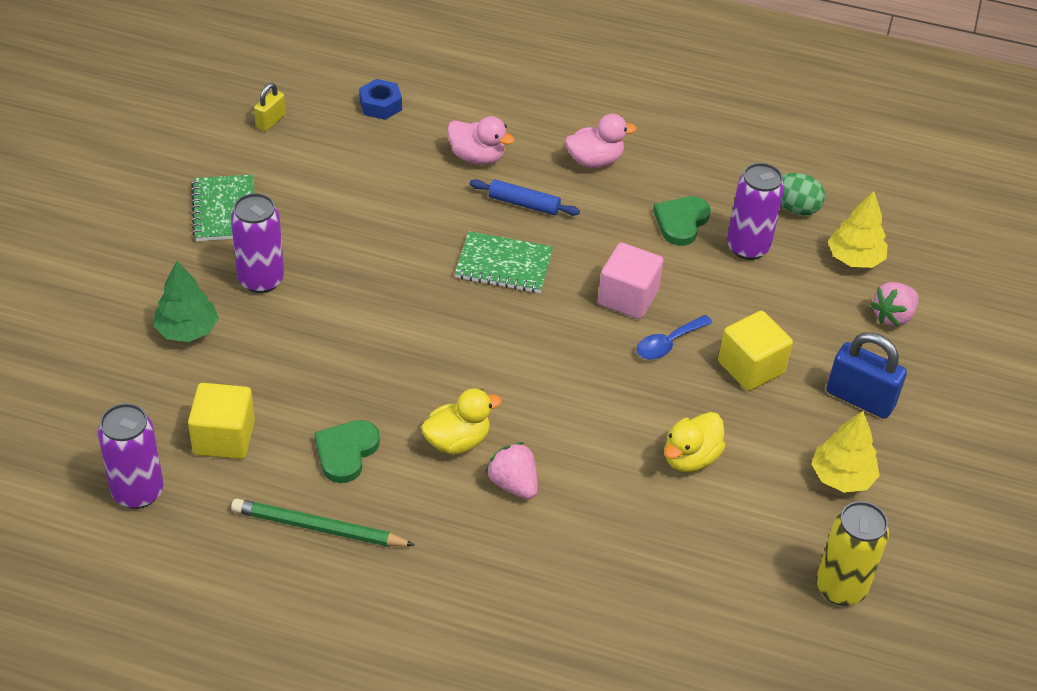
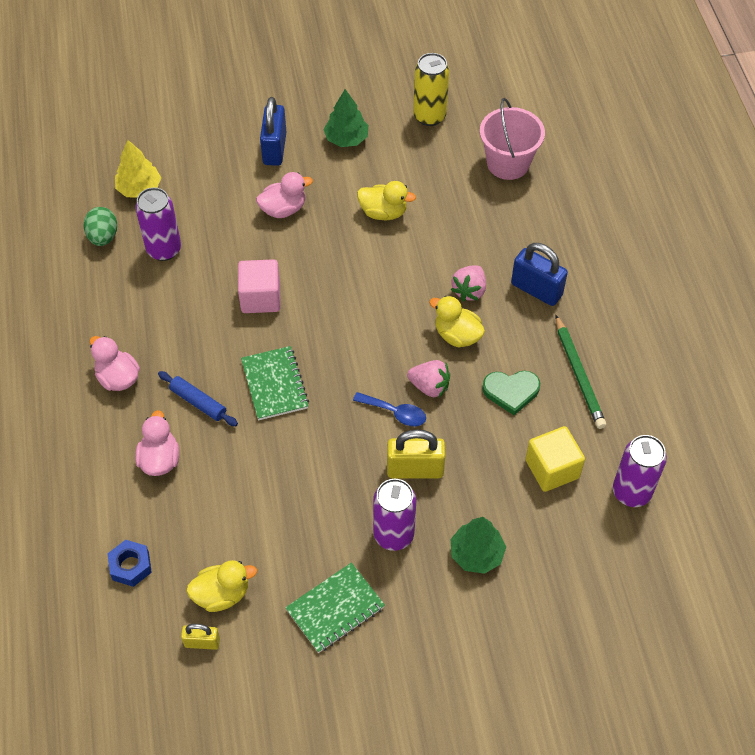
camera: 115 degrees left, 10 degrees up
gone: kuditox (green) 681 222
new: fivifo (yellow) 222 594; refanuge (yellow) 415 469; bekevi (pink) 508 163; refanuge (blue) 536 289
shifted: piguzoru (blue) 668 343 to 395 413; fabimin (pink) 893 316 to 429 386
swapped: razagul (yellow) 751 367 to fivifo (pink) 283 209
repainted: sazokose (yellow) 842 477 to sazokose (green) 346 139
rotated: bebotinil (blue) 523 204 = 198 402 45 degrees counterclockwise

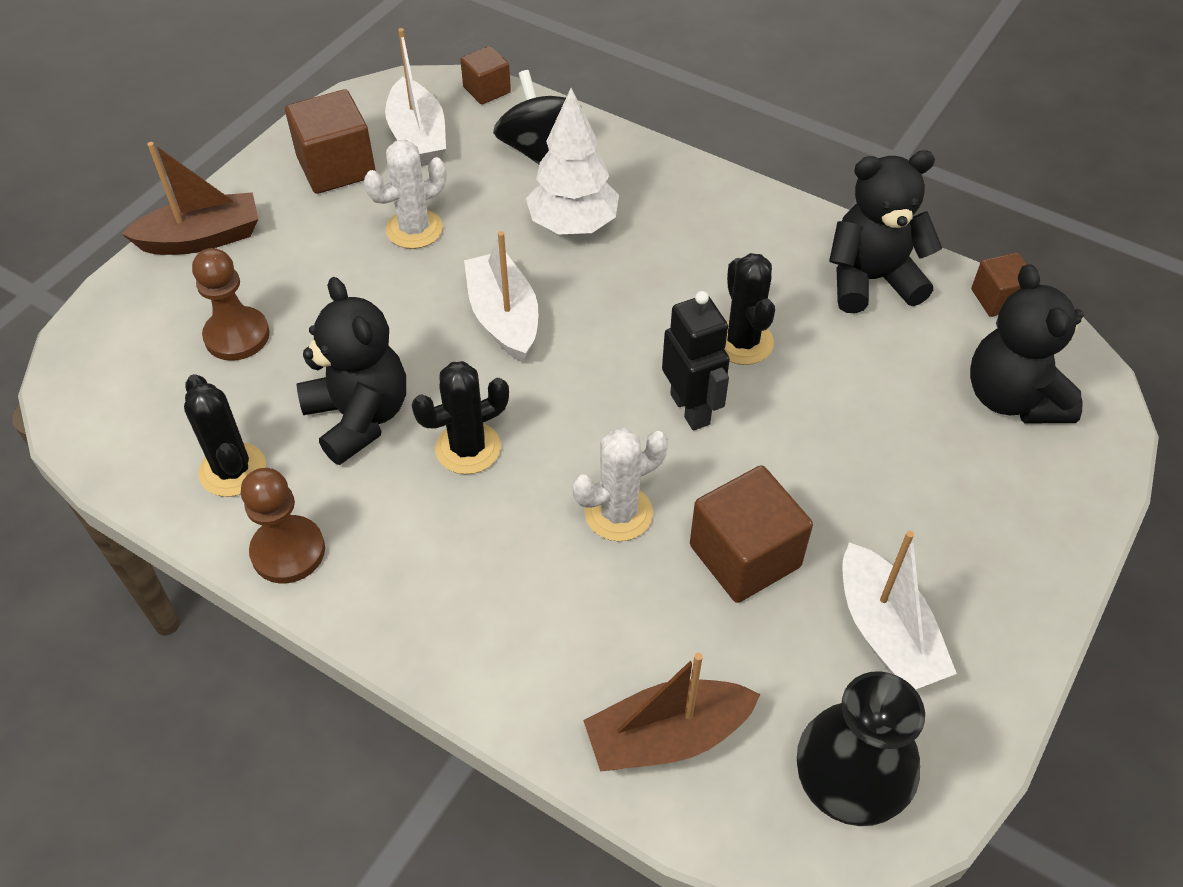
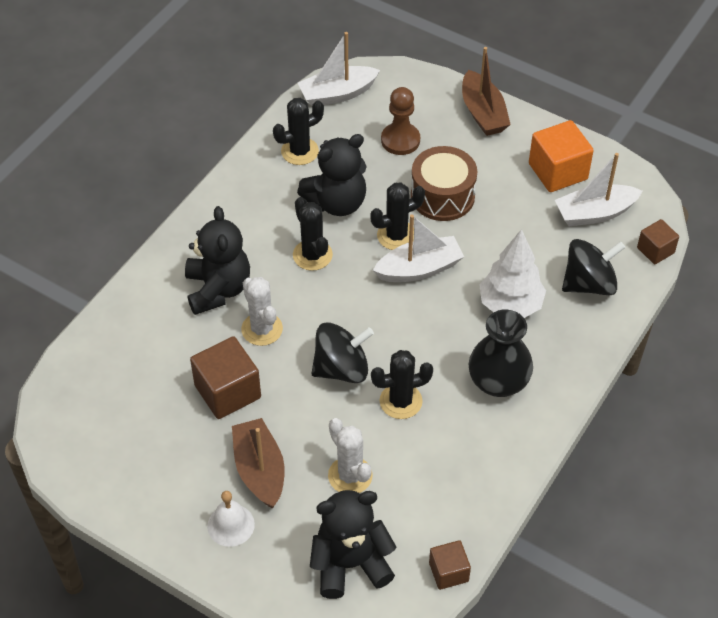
camera: 90 degrees right, 0 degrees up
gone: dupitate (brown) 288 551
new: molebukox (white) 231 525; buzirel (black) 396 235; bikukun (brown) 442 196
shifted: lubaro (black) 871 280 to 218 289; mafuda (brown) 666 736 to 260 470; mafuda (white) 886 633 to 337 94; buzirel (white) 414 229 to 350 476; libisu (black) 848 783 to 498 382
swapped: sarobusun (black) 690 409 to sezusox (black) 341 369
repainted: razagul (brown) 336 167 to razagul (orange) 558 171

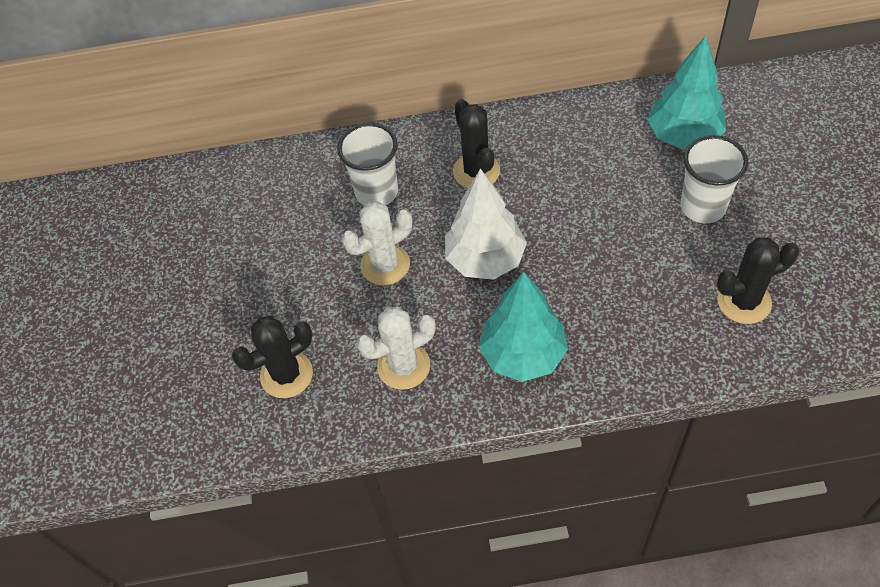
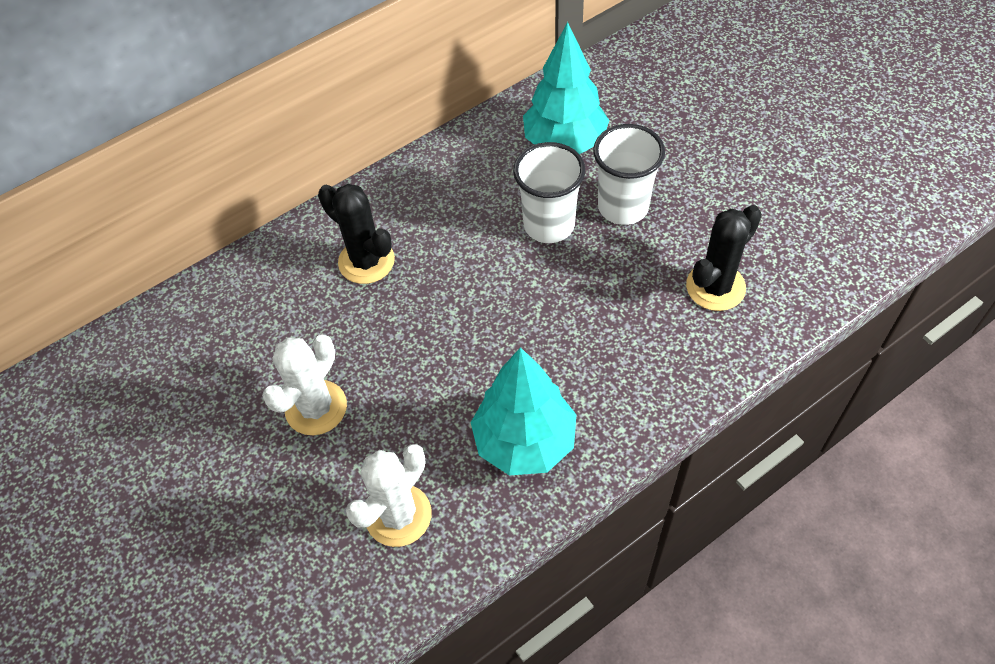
camera: 30 degrees left, 0 degrees up
gone: buzirel (black) 286 374; sazokose (white) 485 259
shifted: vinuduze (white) 377 192 to 549 225

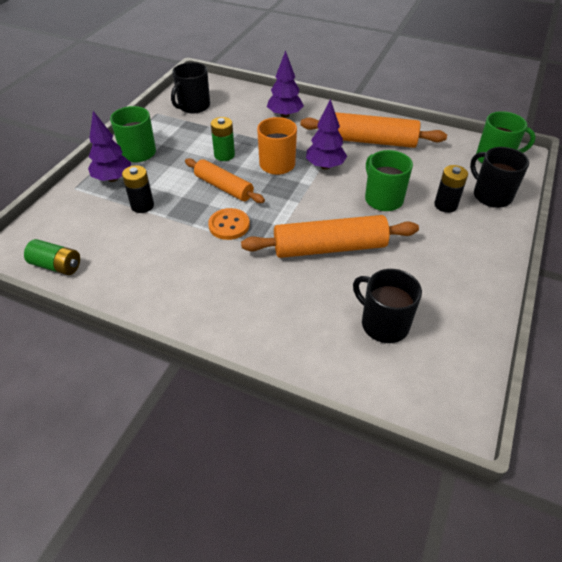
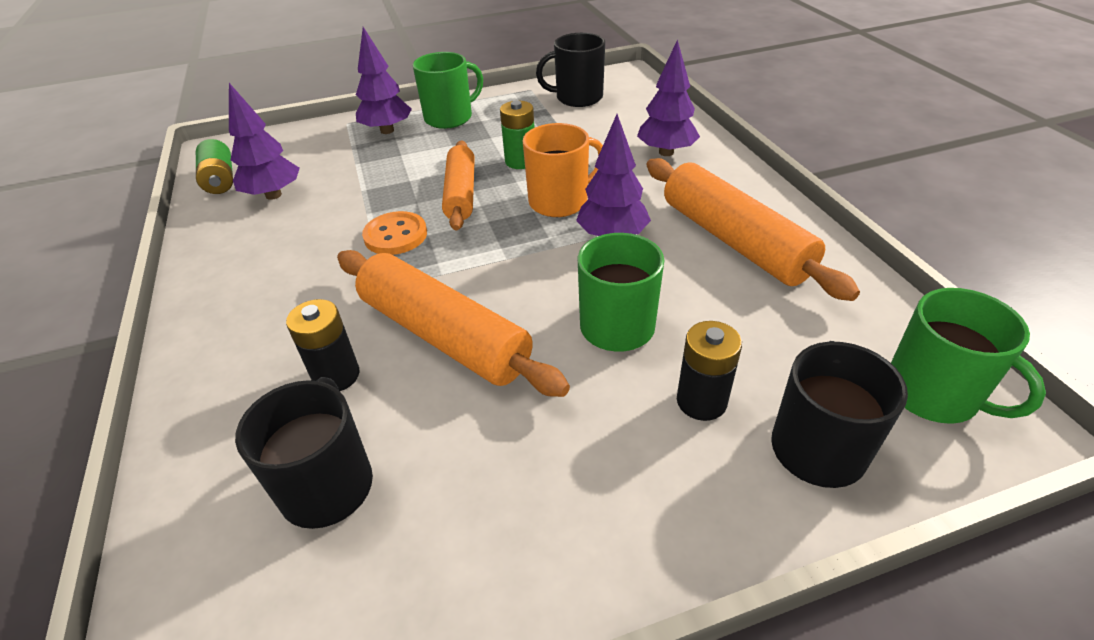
camera: 50 degrees right, 5 degrees down
new: sazokose (purple) 273 195
shifted: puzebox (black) 142 205 to 336 376

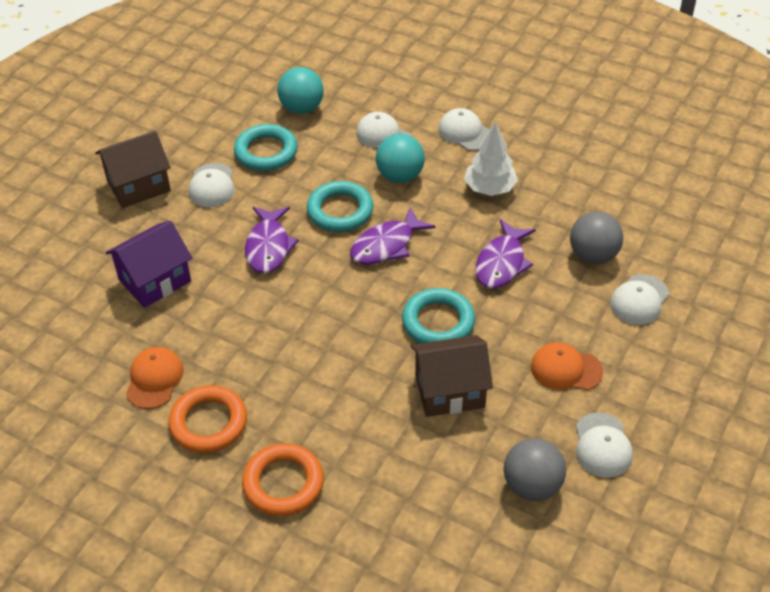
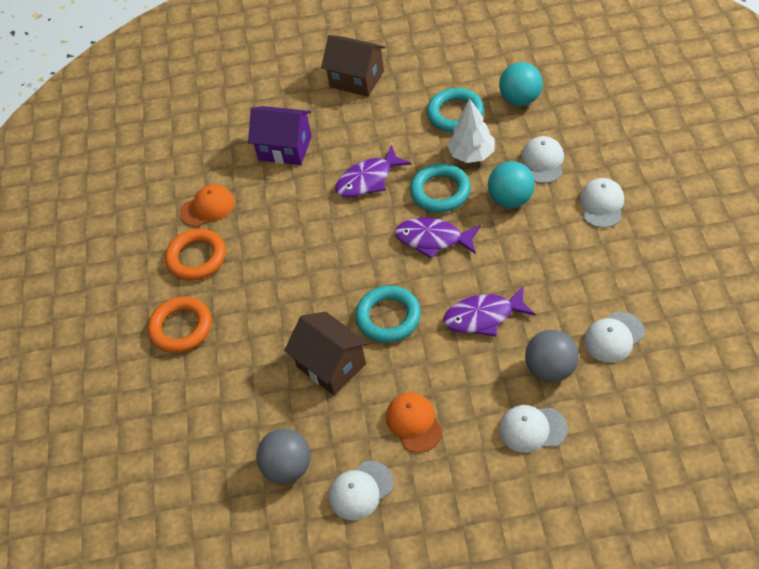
camera: 60 degrees right, 5 degrees up
shifted: sazokose (white) 489 188 to 471 154; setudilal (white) 212 186 to 614 337

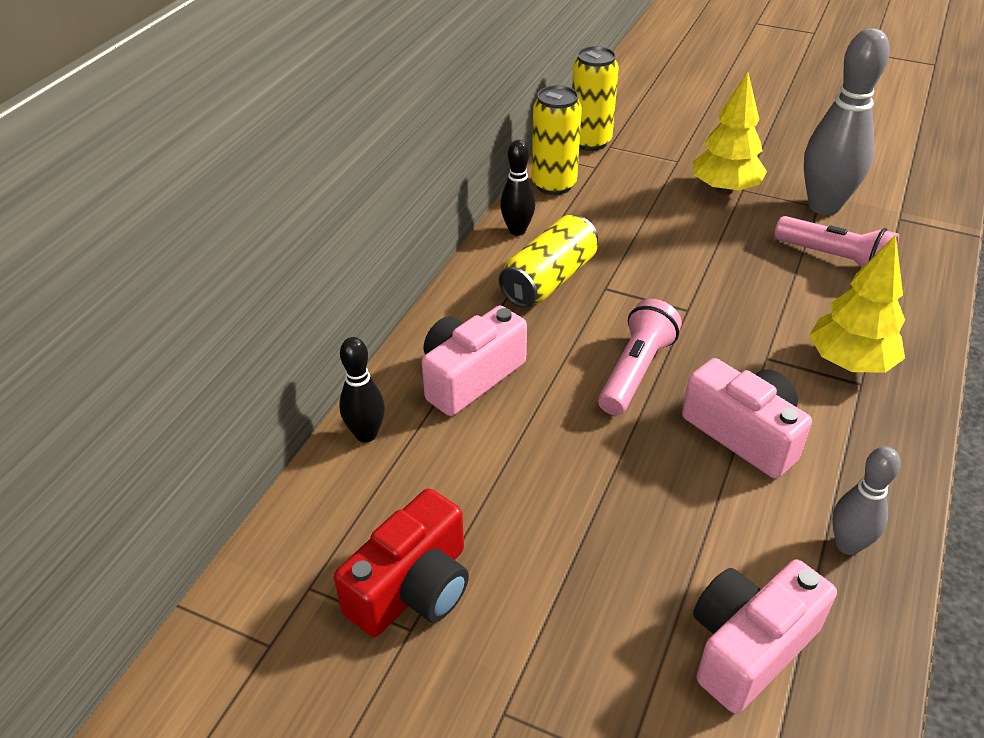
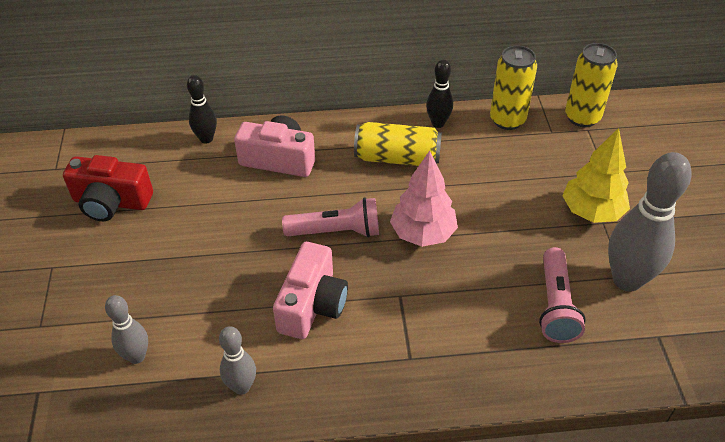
camera: 60 degrees right, 5 degrees up
gone: sazokose (yellow) 849 362
new: sazokose (pink) 423 234
swapped: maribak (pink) 748 646 to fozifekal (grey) 137 356

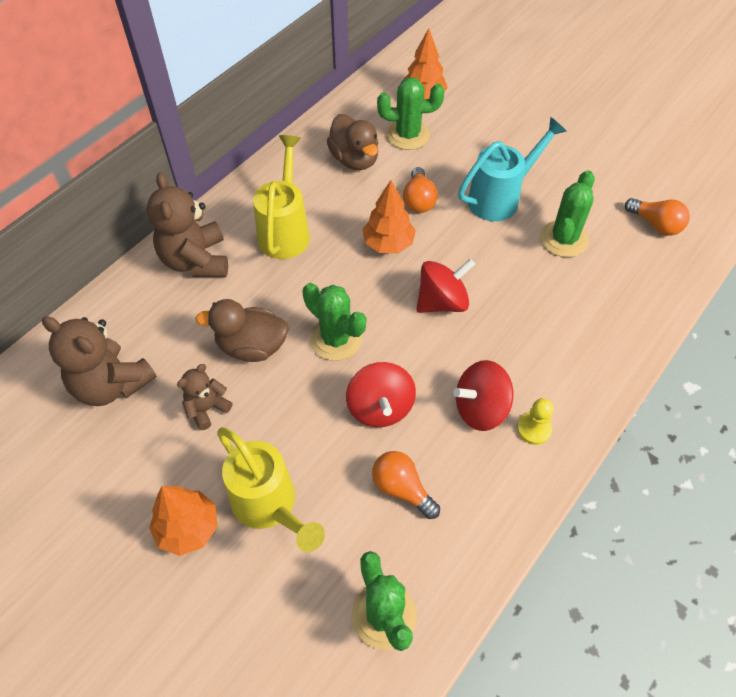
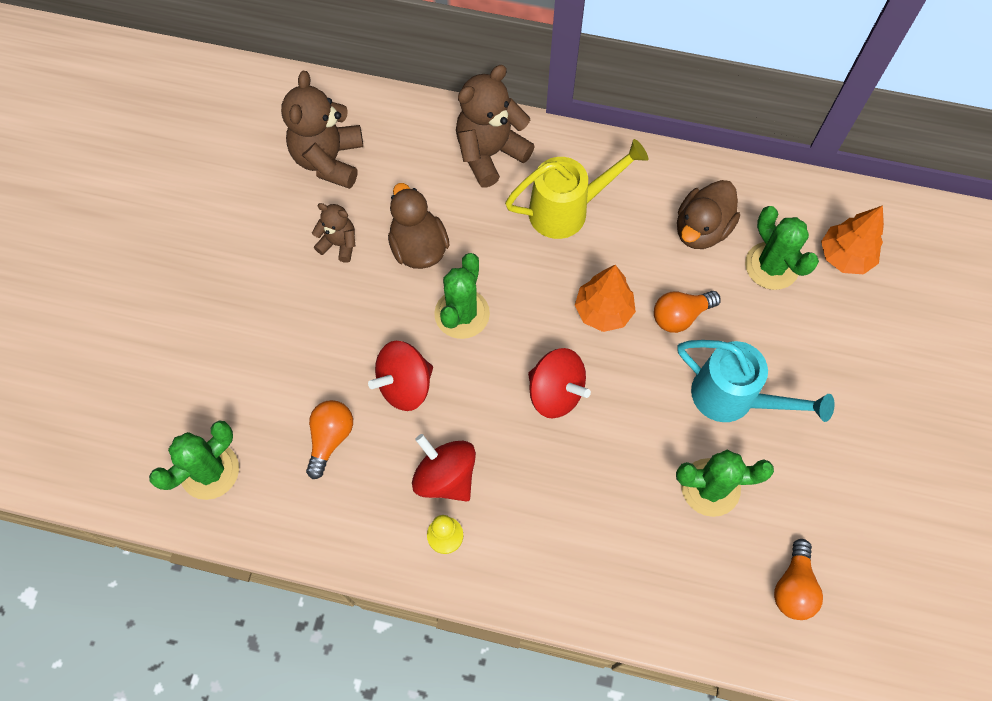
camera: 65 degrees right, 10 degrees up
gone: sazokose (orange) 188 528; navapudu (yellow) 269 505

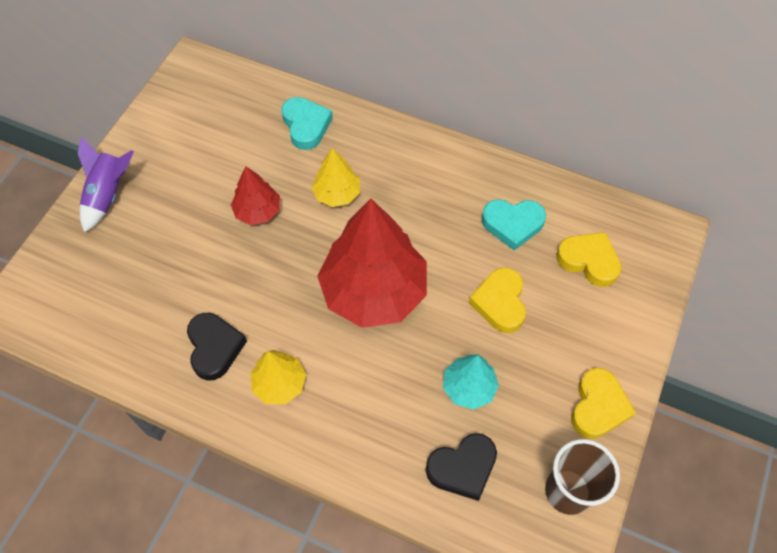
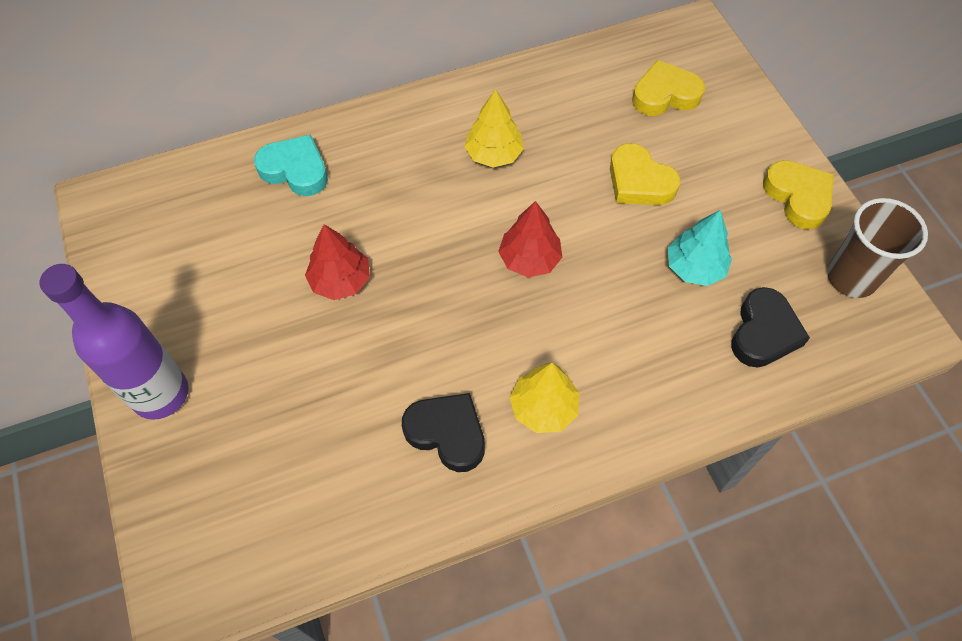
camera: 45 degrees left, 0 degrees up
gone: kuditox (turquoise) 512 224
shifted: sazokose (yellow) 337 194 to 493 154
swapped: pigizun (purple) 109 195 to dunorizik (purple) 160 394
scaled: sazokose (red) 374 291 = 529 259 x0.48

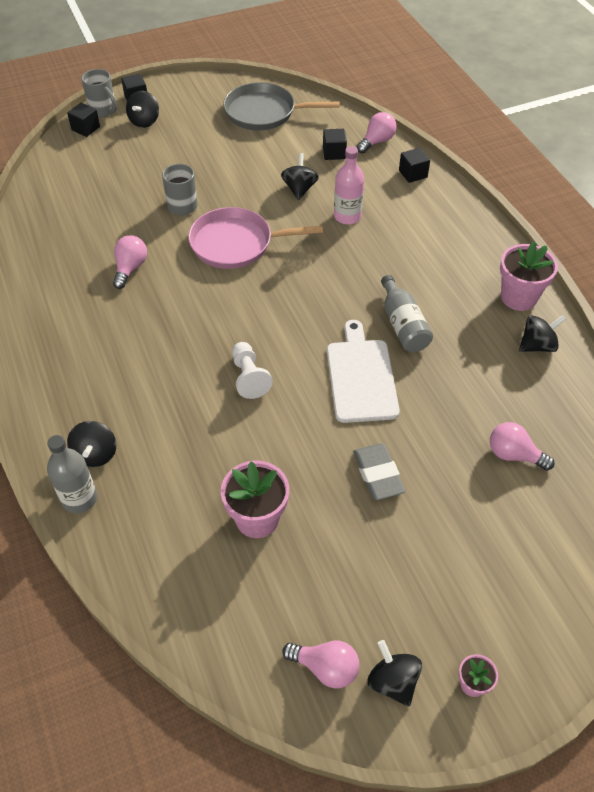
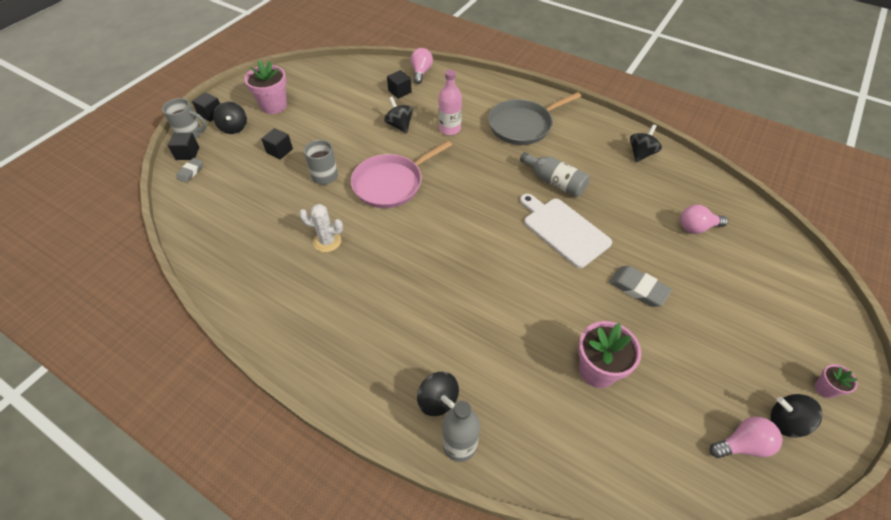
camera: 35 degrees left, 0 degrees up
gone: dupitate (white) 249 377
new: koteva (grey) 190 172
shifted: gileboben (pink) 518 297 to 274 106; razagul (black) 413 174 to 279 151; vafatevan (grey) 264 112 to 523 125
swapped: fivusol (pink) 130 268 to buzirel (white) 327 241

